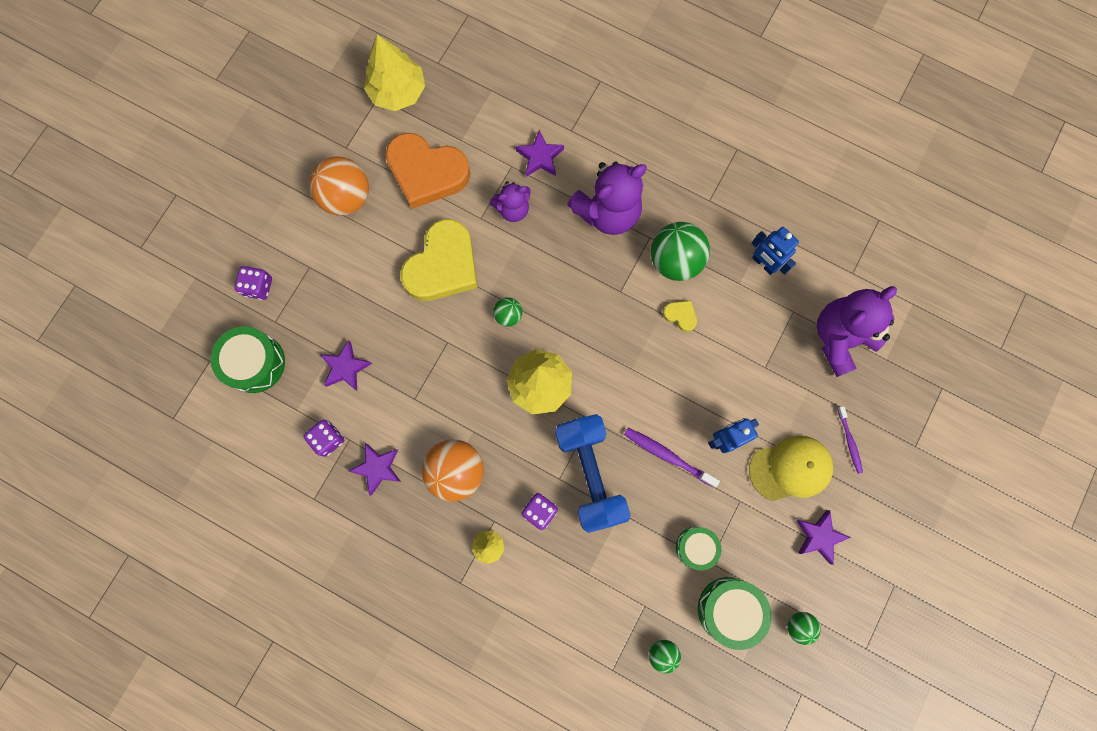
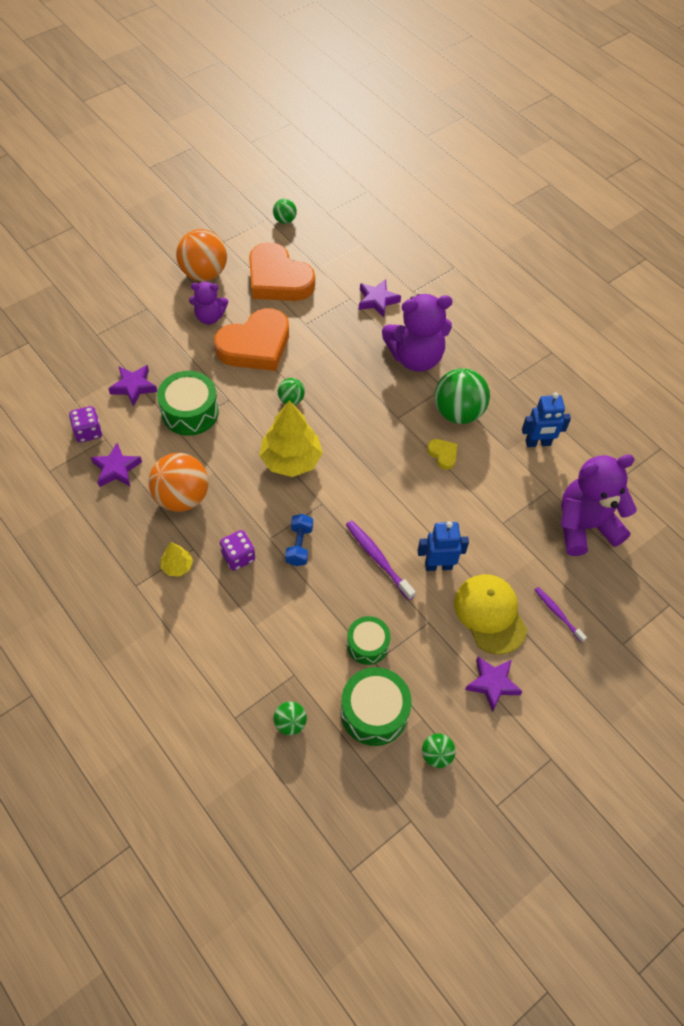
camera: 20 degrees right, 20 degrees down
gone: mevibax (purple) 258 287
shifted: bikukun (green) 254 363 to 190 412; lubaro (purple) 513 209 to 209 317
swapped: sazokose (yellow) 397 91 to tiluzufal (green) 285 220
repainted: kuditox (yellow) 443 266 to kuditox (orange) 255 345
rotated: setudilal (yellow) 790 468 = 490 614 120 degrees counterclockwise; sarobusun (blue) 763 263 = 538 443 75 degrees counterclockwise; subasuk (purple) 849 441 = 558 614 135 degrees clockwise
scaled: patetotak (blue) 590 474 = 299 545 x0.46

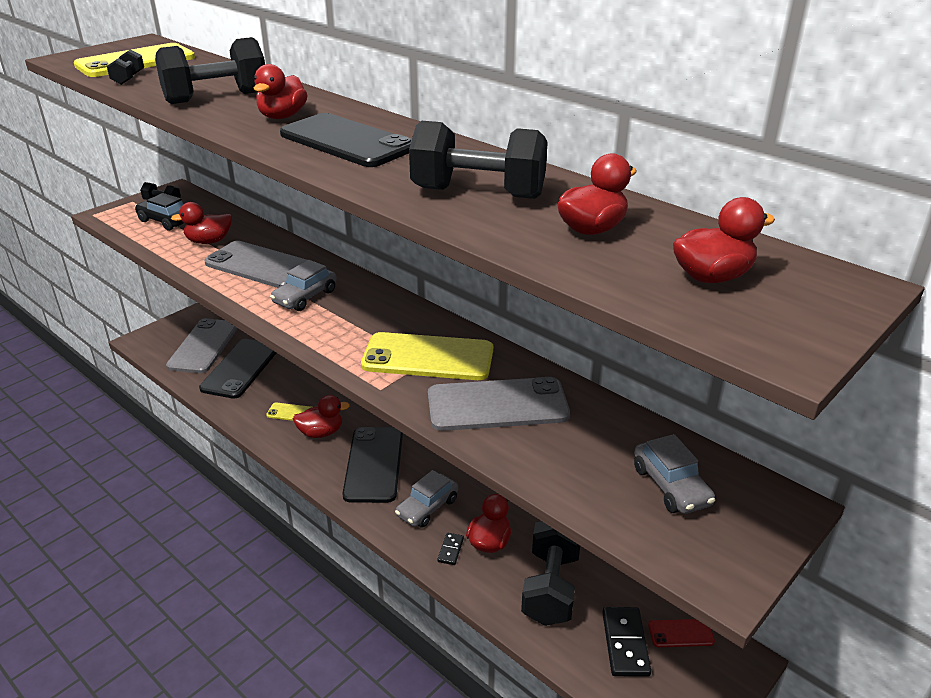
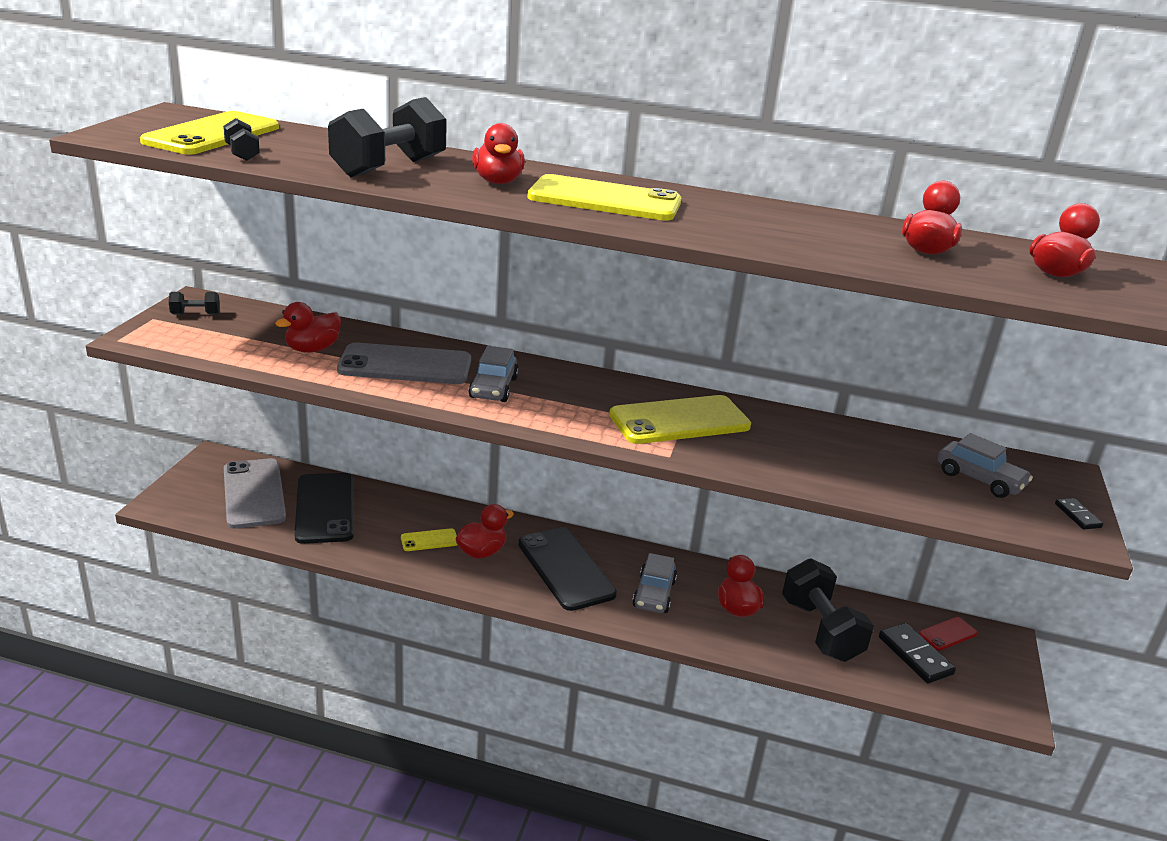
camera: 30 degrees left, 5 degrees down
gone: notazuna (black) 165 221; patetotak (black) 478 193; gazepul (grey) 497 405
shifted: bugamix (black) 450 550 to 1077 516
repainted: gazepul (black) 347 141 to gazepul (yellow) 604 200

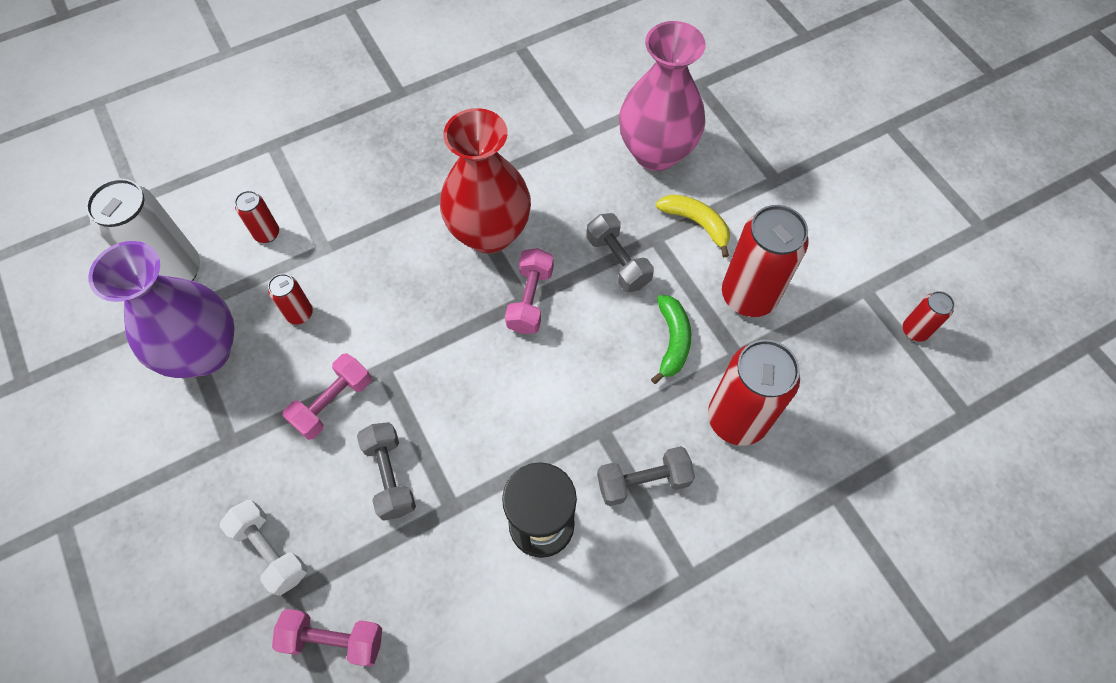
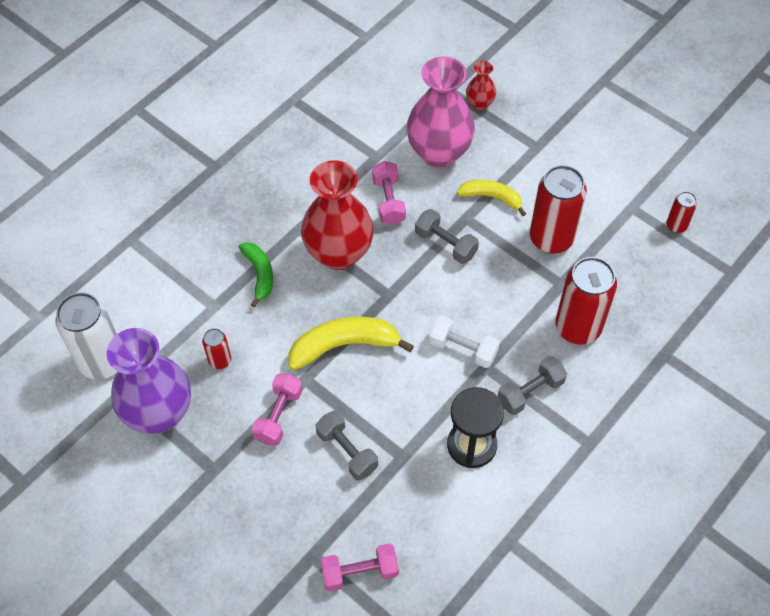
camera: 20 degrees left, 5 degrees down
gone: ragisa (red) 267 234
new: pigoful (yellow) 344 346; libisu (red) 479 104
shifted: pigoful (green) 672 341 to 259 274; patetotak (pink) 530 299 to 388 201; patetotak (white) 270 551 to 463 349

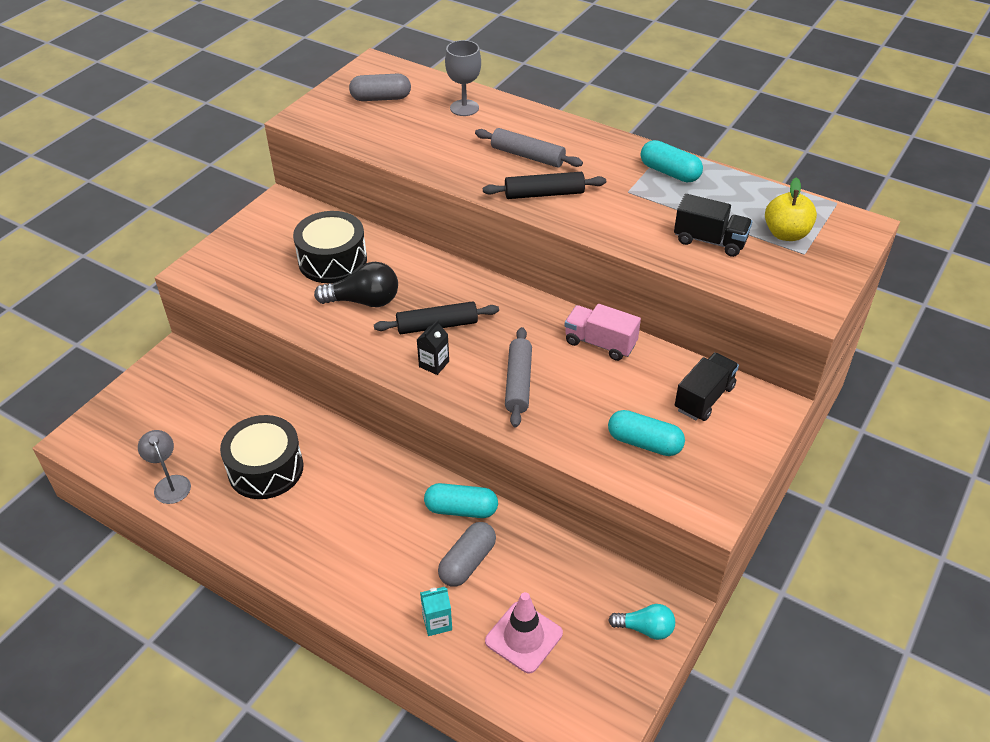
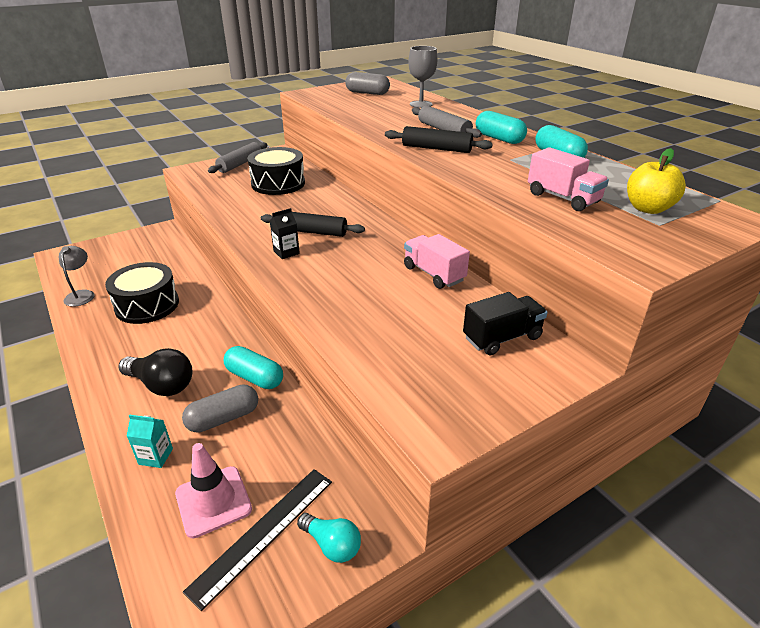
camera: 25 degrees right, 10 degrees down
new: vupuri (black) 264 532
shifted: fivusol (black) 364 301 to 161 385; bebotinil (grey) 518 383 to 240 164; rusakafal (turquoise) 644 443 to 499 139
repainted: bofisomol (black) 710 241 to bofisomol (pink) 562 198

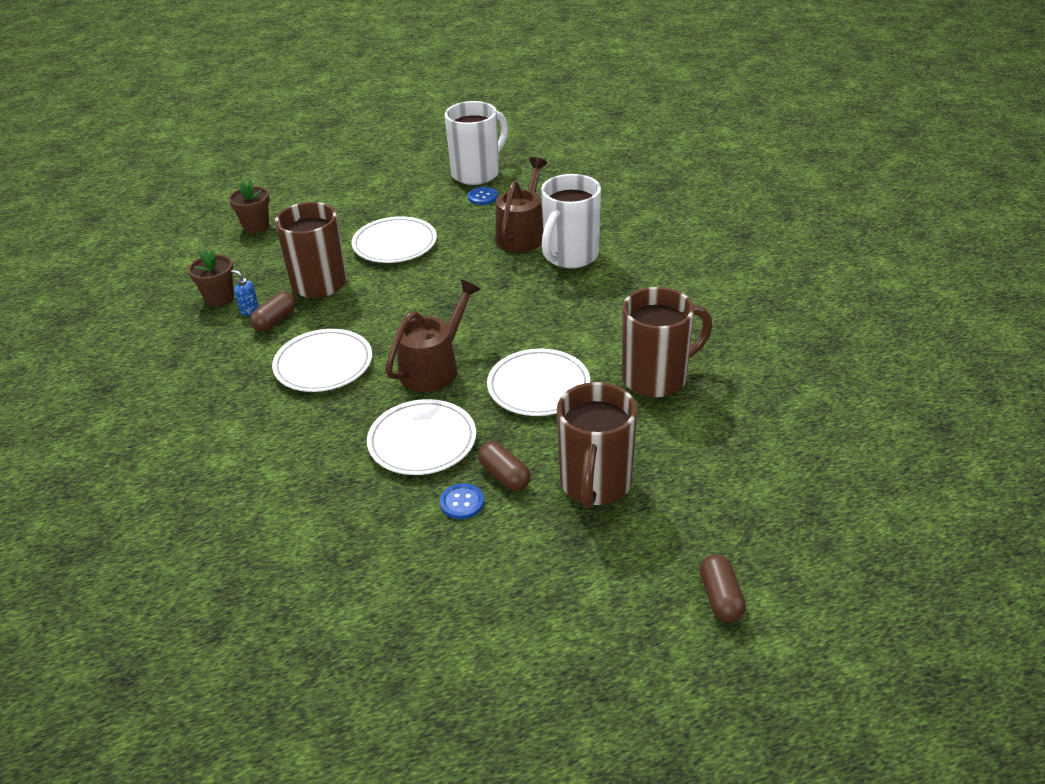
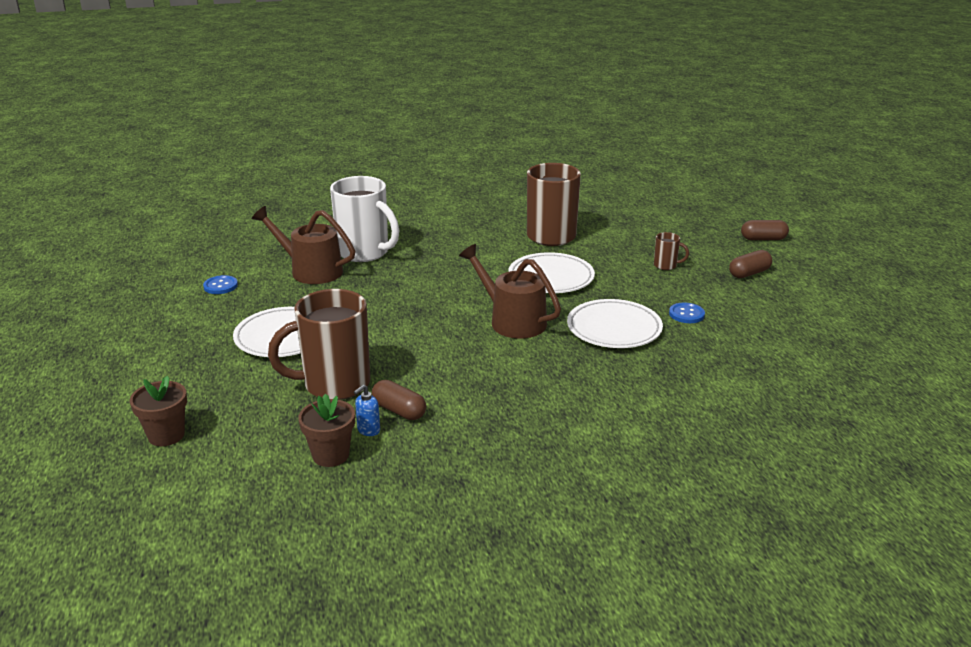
camera: 85 degrees left, 10 degrees down
gone: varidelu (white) 323 365; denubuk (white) 477 173
shifted: rusakafal (brown) 504 475 to 749 273
scaled: denubuk (brown) 595 485 = 666 266 x0.43

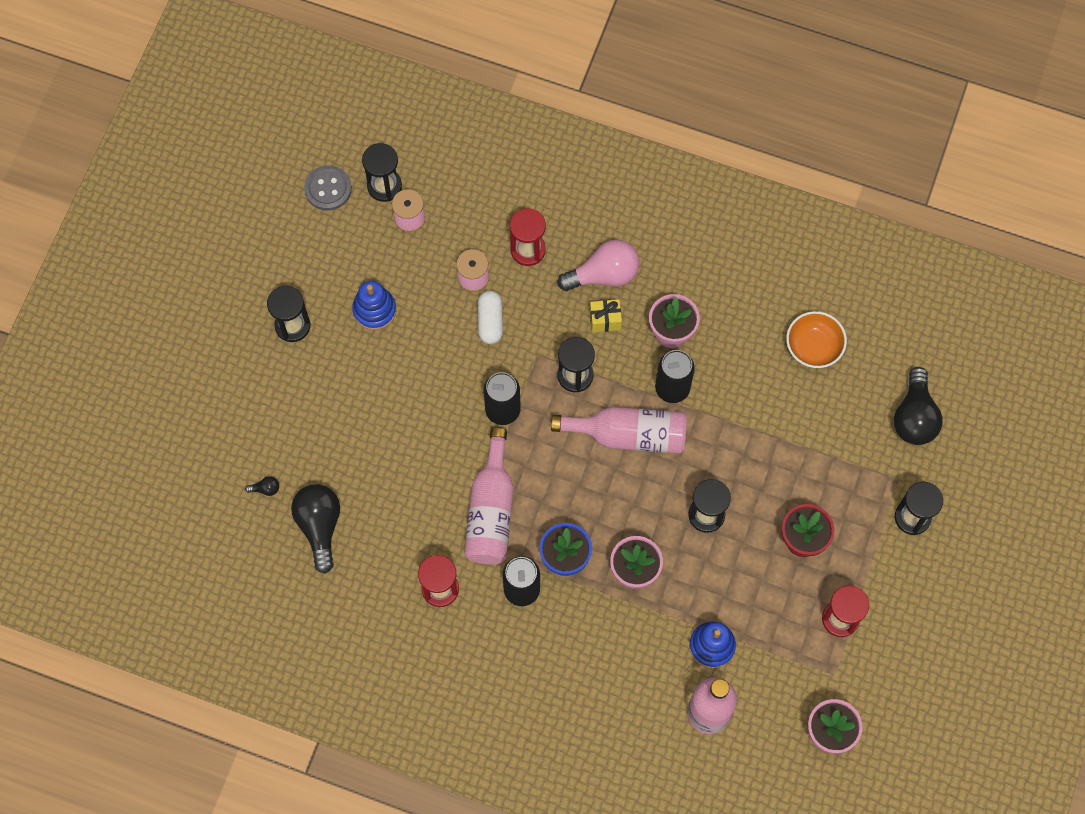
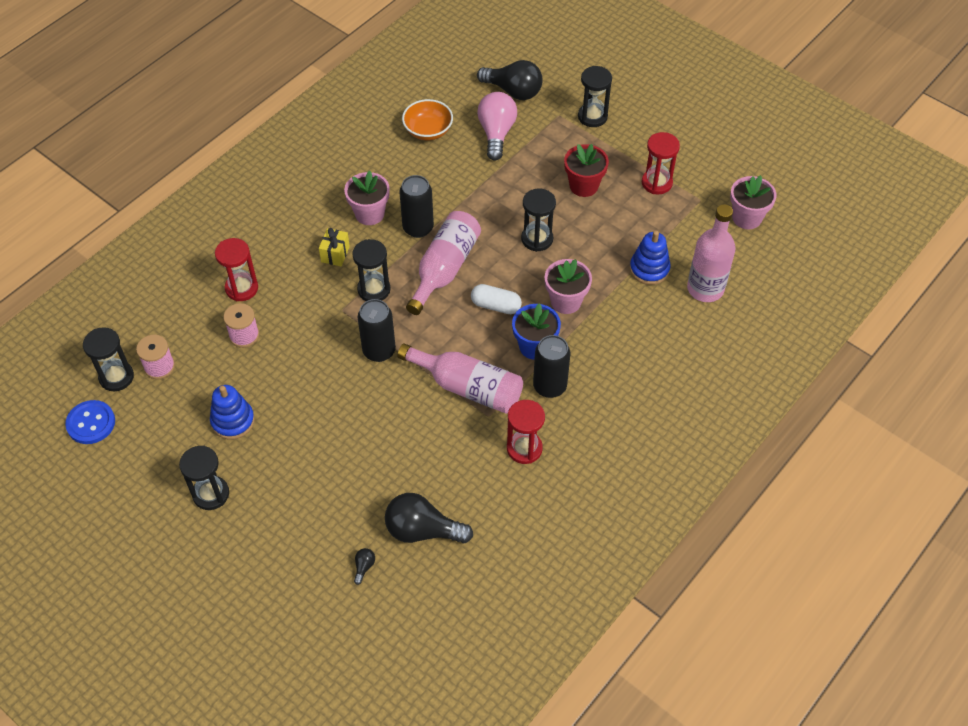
camera: 70 degrees left, 15 degrees down
shifted: rusakafal (white) 490 321 to 496 306; fivusol (pink) 604 275 to 496 133
repainted: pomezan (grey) 328 189 to pomezan (blue) 91 423

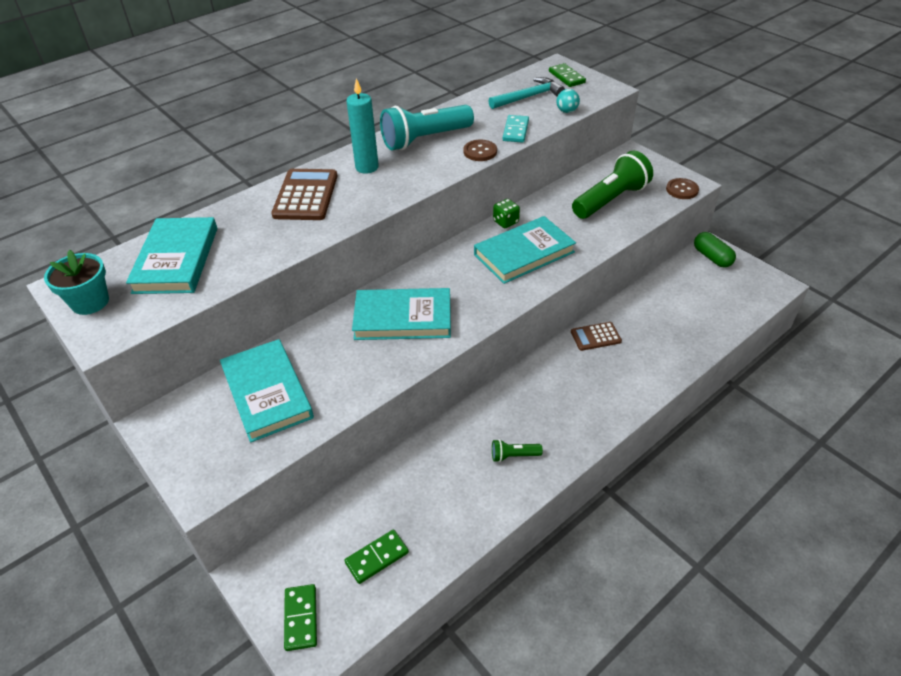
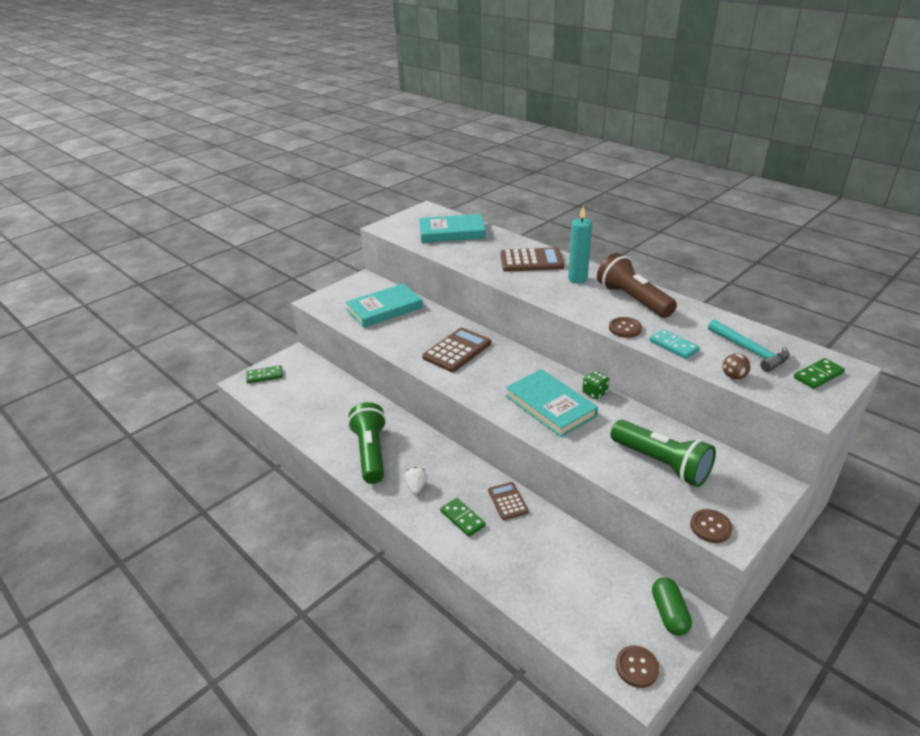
camera: 85 degrees right, 10 degrees down
gone: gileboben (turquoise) 90 302
new: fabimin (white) 416 487; pomezan (brown) 637 667
shifted: bugamix (green) 377 558 to 462 518
swapped: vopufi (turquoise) 403 318 to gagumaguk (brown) 457 350
repainted: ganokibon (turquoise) 425 139 to ganokibon (brown) 633 300; tiluzufal (turquoise) 566 111 to tiluzufal (brown) 733 376
rotated: bugamix (turquoise) 515 131 = 673 346 45 degrees clockwise; rusakafal (green) 712 257 = 669 613 60 degrees counterclockwise
scaled: ganokibon (green) 514 455 = 371 453 x2.23

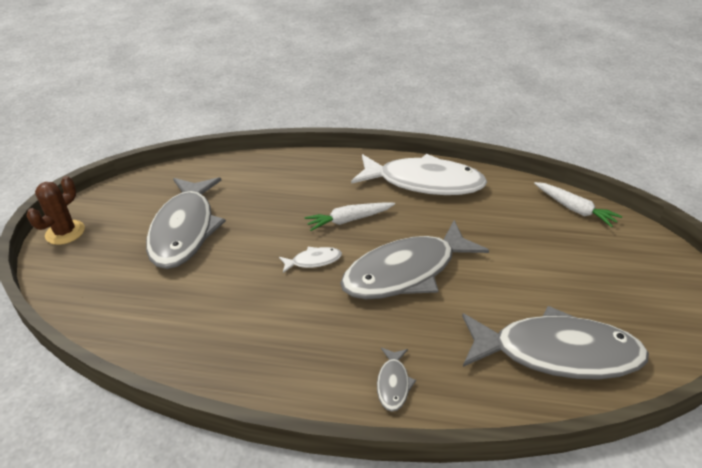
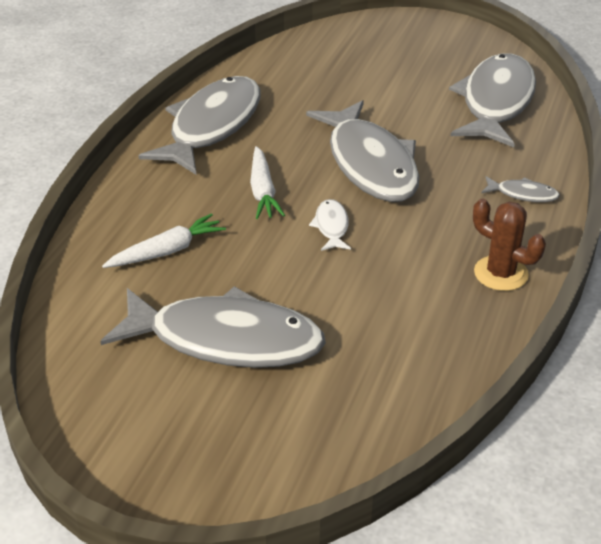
camera: 80 degrees left, 0 degrees up
shifted: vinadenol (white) 574 209 to 167 251; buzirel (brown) 65 232 to 501 273
repainted: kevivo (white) 424 182 to kevivo (grey) 211 126

